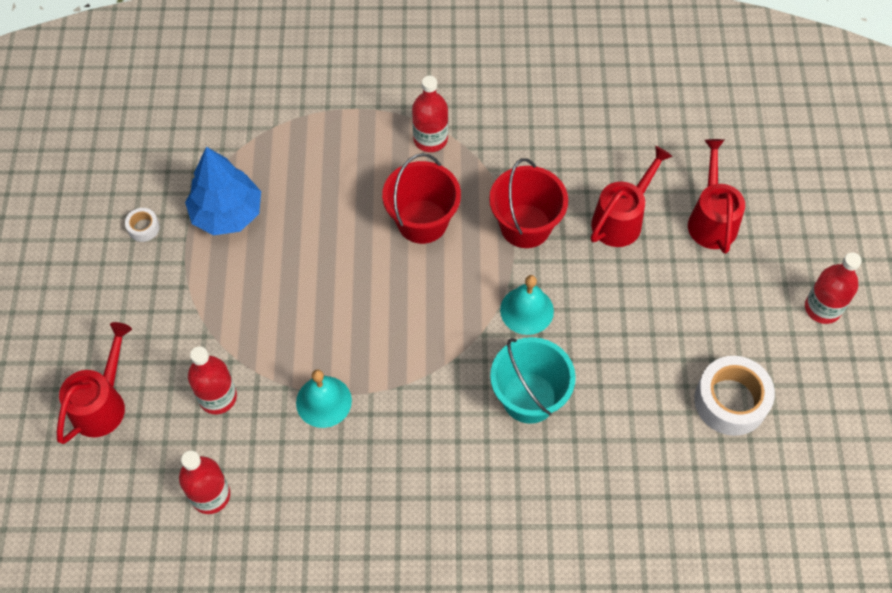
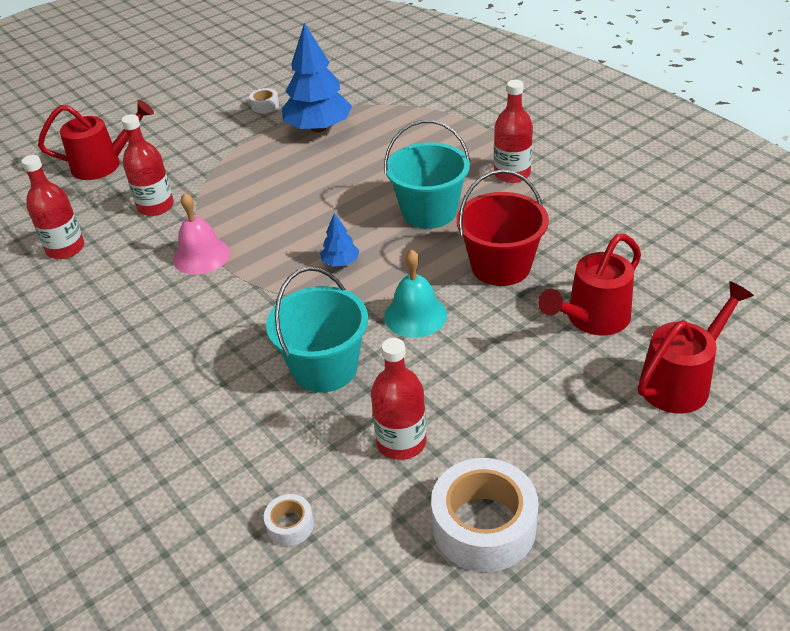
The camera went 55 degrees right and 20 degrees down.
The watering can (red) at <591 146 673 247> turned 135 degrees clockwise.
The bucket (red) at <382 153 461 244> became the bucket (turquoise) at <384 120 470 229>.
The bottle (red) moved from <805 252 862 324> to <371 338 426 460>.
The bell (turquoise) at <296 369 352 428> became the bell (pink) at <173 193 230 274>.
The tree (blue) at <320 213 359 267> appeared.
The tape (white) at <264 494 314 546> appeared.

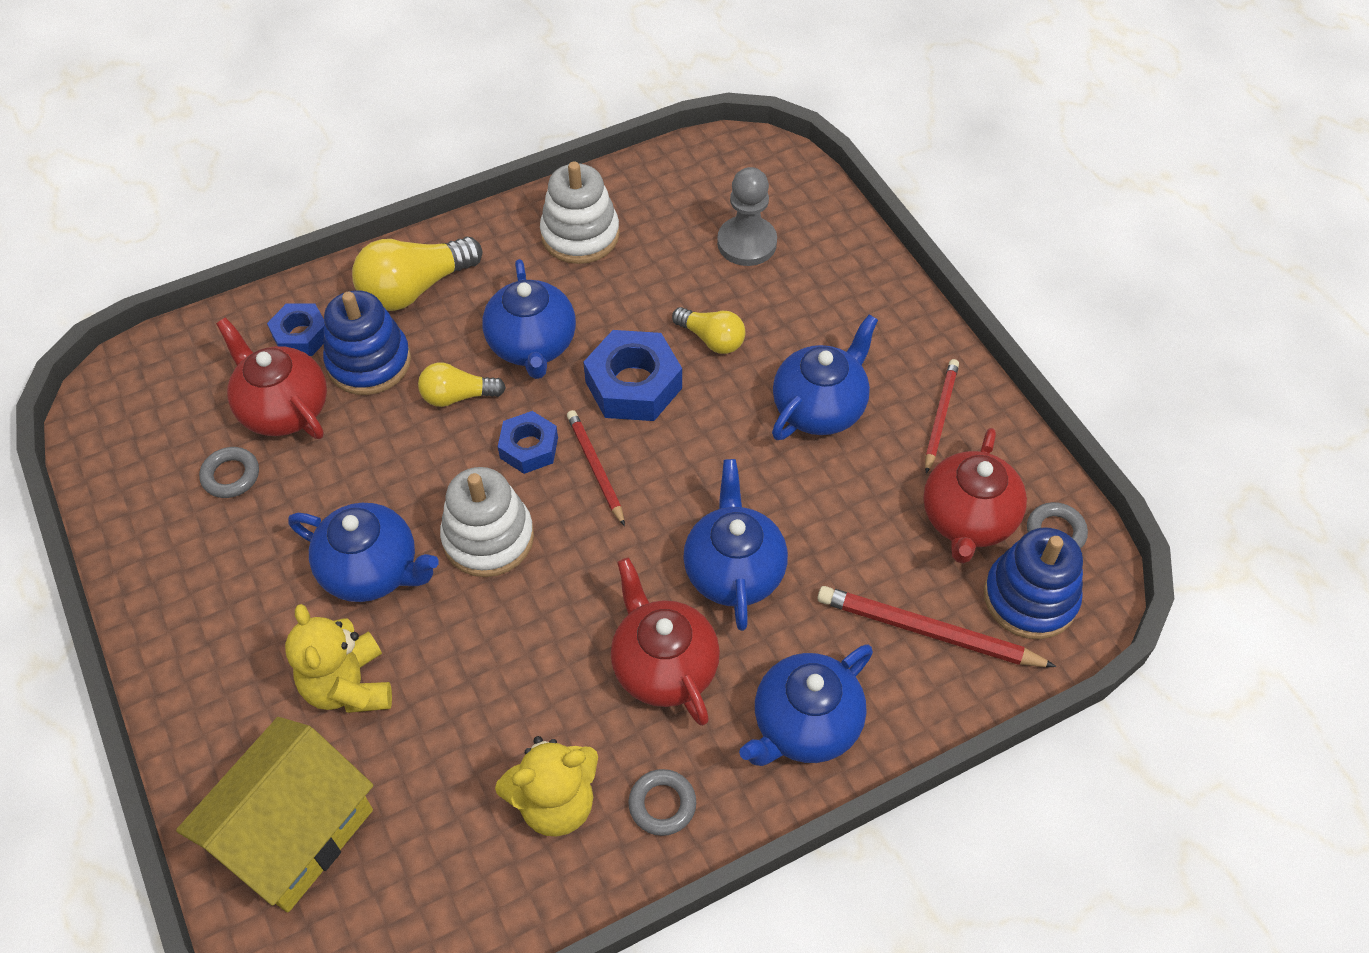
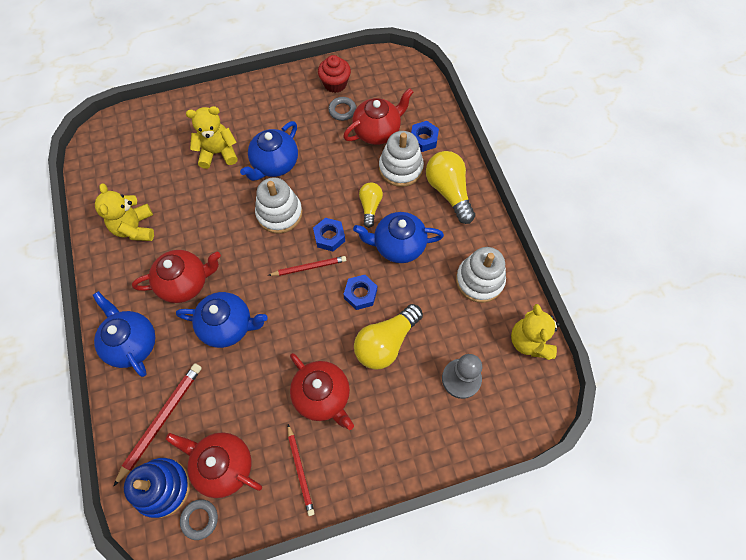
The camera went 100 degrees right and 10 degrees up.
The stacking toy (blue) at <323 290 411 395> became the stacking toy (white) at <379 131 424 187>.
The light bulb (yellow) at <672 307 745 354> changed to 1.68 times the size.
The teapot (blue) at <772 314 878 440> became the teapot (red) at <290 353 354 430>.
The nut (blue) at <583 330 682 421> changed to 0.62 times the size.
The pencil (red) at <925 359 959 474> turned 45 degrees clockwise.
The house (yellow) at <176 717 373 912> disappeared.
The ring (grey) at <628 769 696 836> disappeared.
The cupcake (red) at <318 55 351 93> appeared.
The teddy bear (yellow) at <511 304 560 360> appeared.

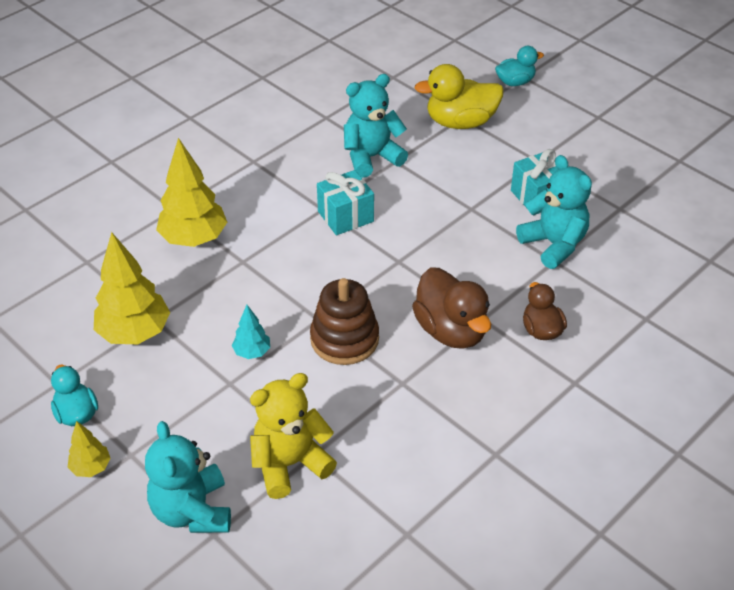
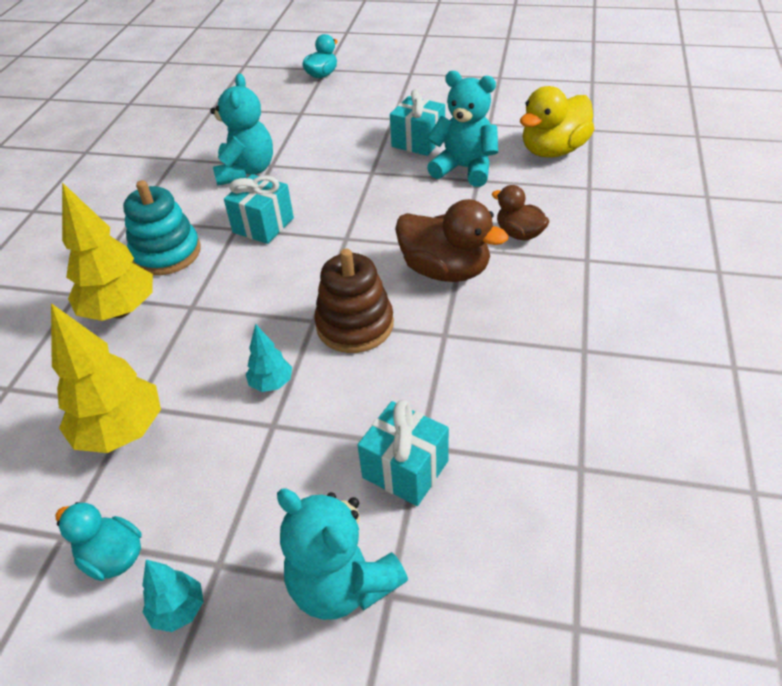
The camera went 30 degrees left and 0 degrees up.
The duck (yellow) moved from <415 64 504 129> to <520 86 594 158>.
The teddy bear (turquoise) at <344 74 408 178> turned 150 degrees clockwise.
The teddy bear (yellow) at <250 373 337 499> was replaced by the gift (turquoise) at <358 400 449 506>.
The tree (yellow) at <67 421 110 477> became the tree (turquoise) at <142 560 204 632>.
The stacking toy (turquoise) at <123 180 201 275> appeared.

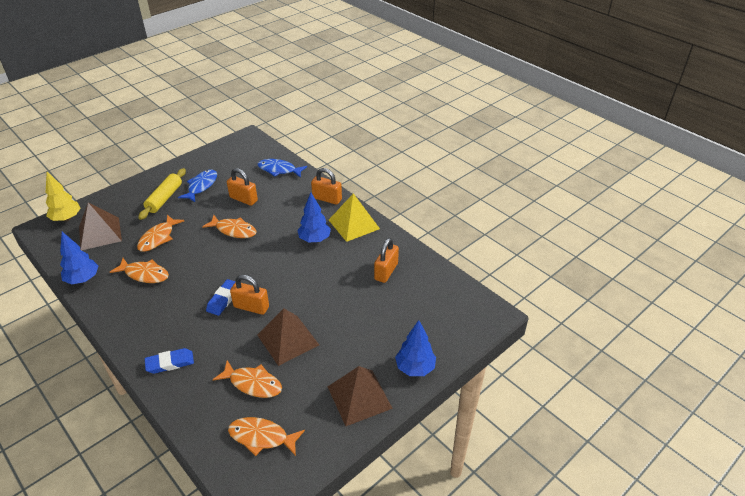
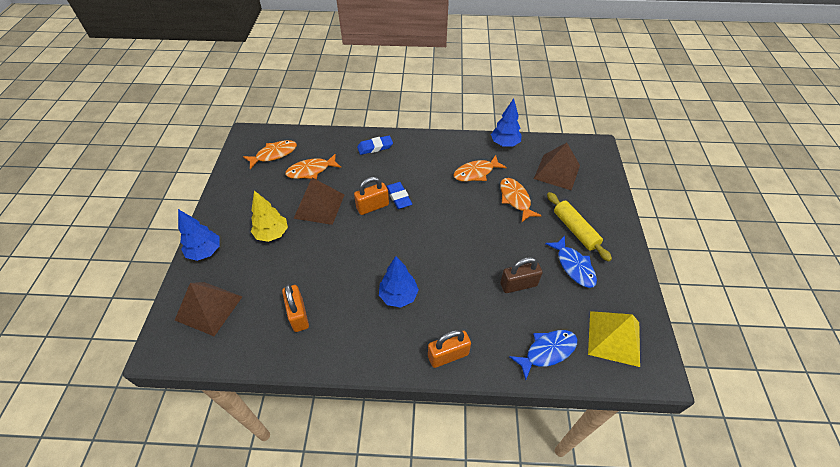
The camera went 135 degrees right and 10 degrees up.
The padlock (orange) at <227 168 258 206> became the padlock (brown) at <500 257 543 293>.
The tree (yellow) moved from <46 172 81 221> to <251 191 288 242>.
The pyramid (yellow) moved from <329 193 380 242> to <588 311 640 367>.
The fish (orange) at <202 215 257 238> disappeared.
The eraser (blue) at <145 348 194 374> turned 45 degrees clockwise.
The pyramid (brown) moved from <328 366 393 426> to <175 282 242 336>.

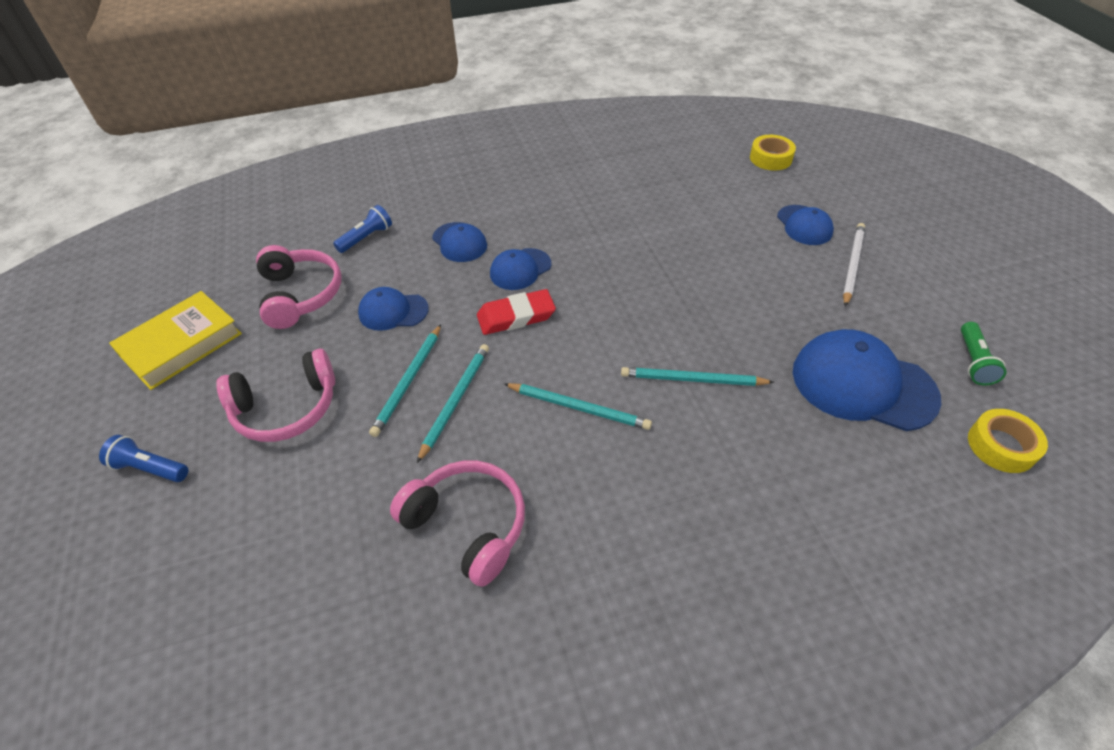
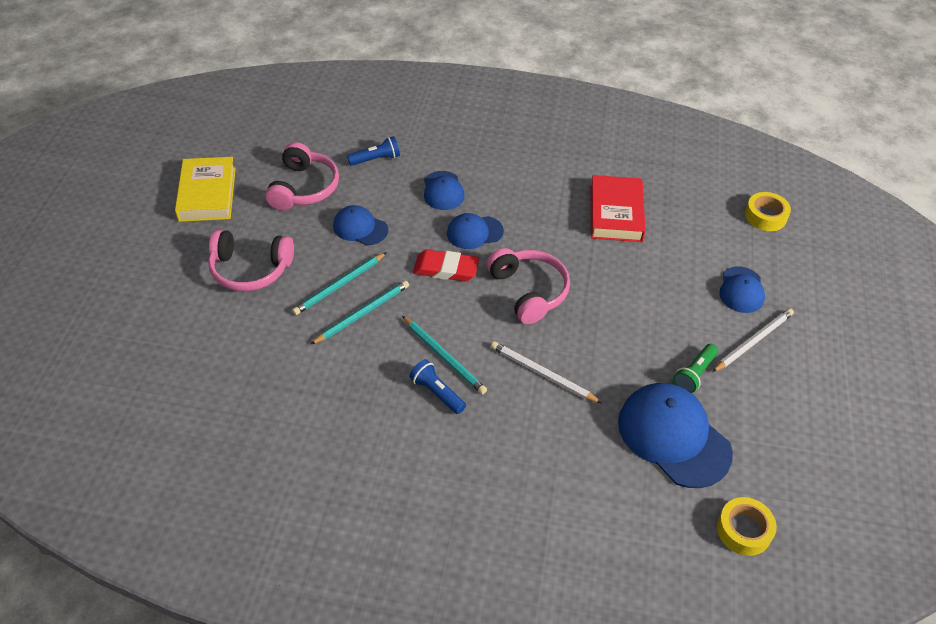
The camera went 25 degrees right and 0 degrees up.
The book (yellow) at <109 291 242 390> turned 75 degrees counterclockwise.
The flashlight (green) moved from <961 322 1007 386> to <673 344 718 393>.
The pencil (turquoise) at <621 367 775 386> became the pencil (white) at <491 341 602 403>.
The flashlight (blue) moved from <99 435 188 482> to <409 359 466 414>.
The headphones (pink) moved from <390 461 525 587> to <486 248 570 324>.
The book (red) at <591 175 646 242> appeared.

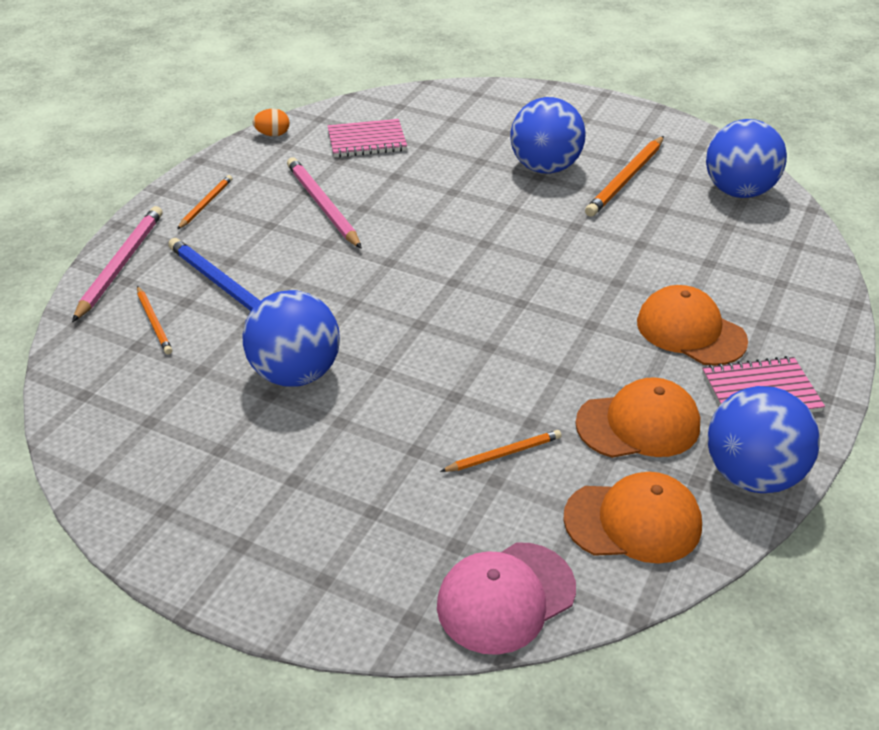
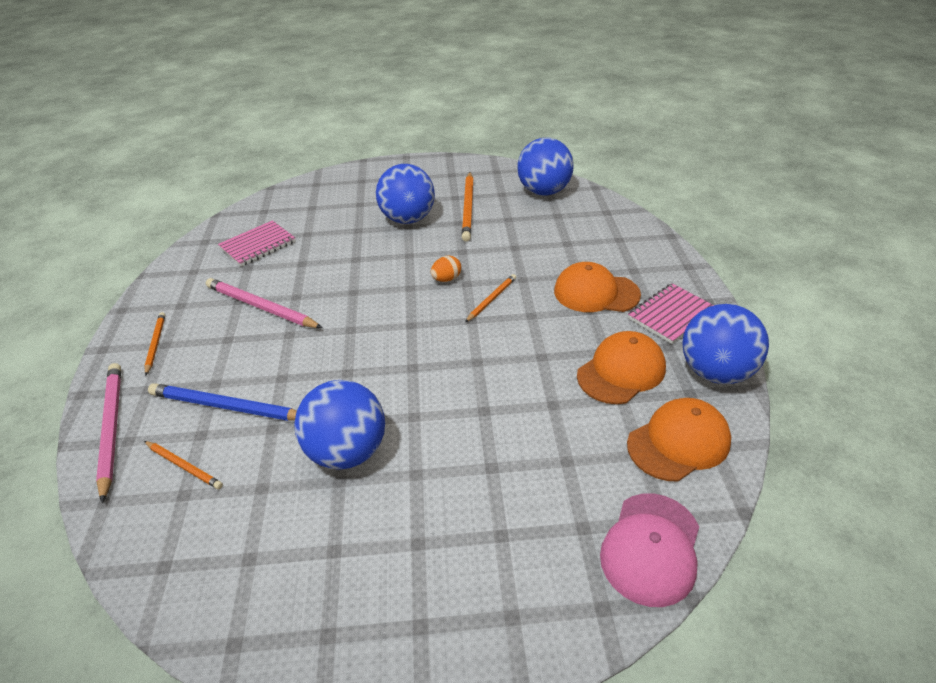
The camera went 30 degrees left and 0 degrees up.
The egg (orange) moved from <253 109 290 136> to <431 256 461 282>.
The pencil (orange) moved from <440 430 562 472> to <465 274 516 322>.

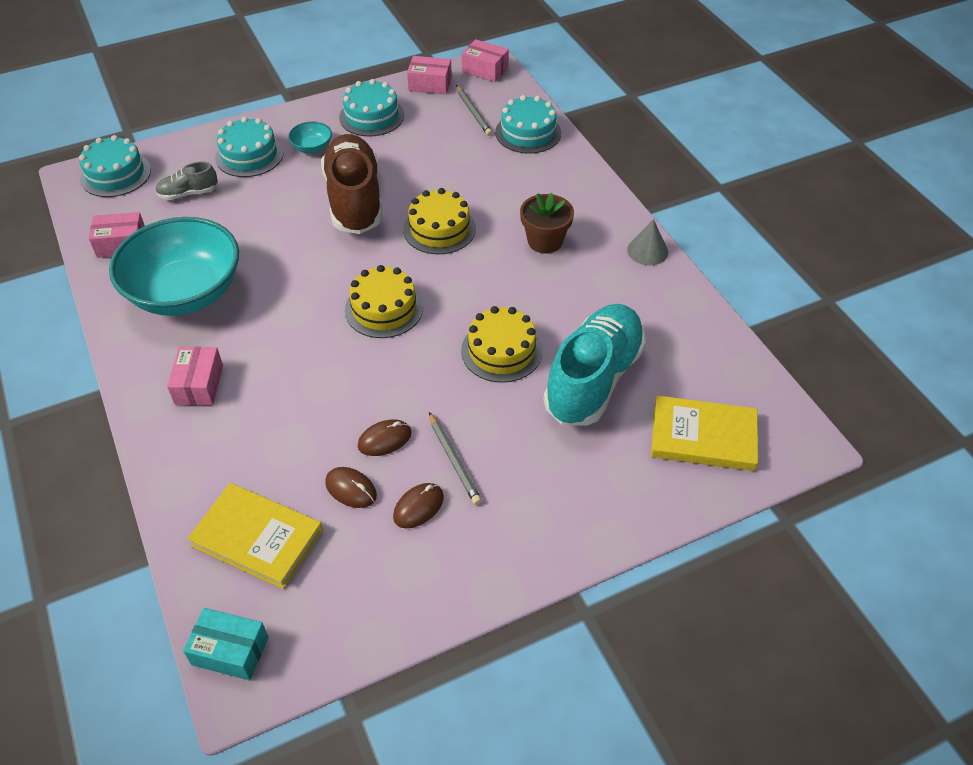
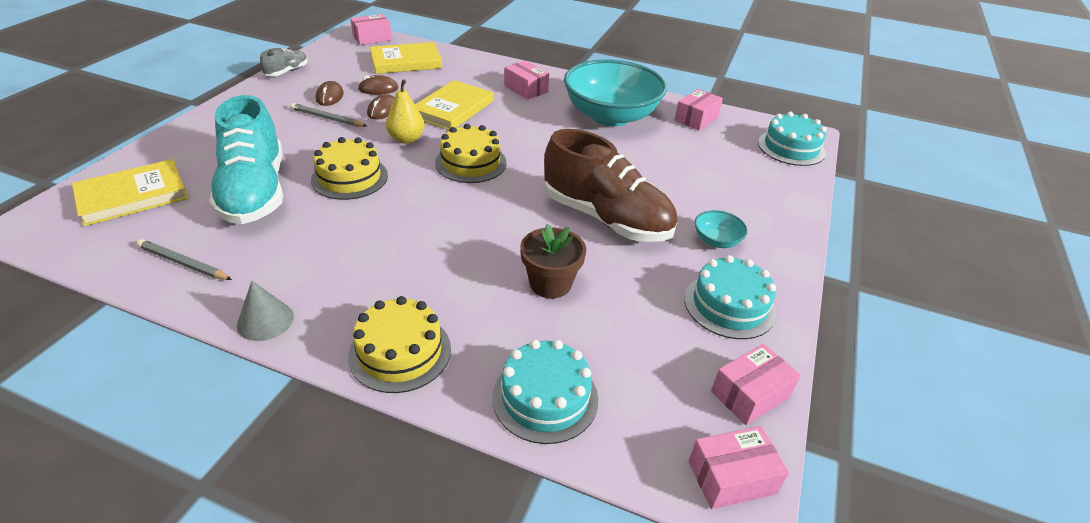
The camera went 135 degrees right and 10 degrees down.
The pencil (grey) moved from <456 85 493 136> to <137 239 232 280>.
The cake (turquoise) at <215 117 284 177> disappeared.
The shoe (grey) moved from <155 162 218 200> to <260 48 308 76>.
The cake (yellow) moved from <403 188 476 254> to <348 296 451 393>.
The flower pot (brown) moved from <520 193 574 253> to <520 224 586 298>.
The box (turquoise) at <183 608 269 681> became the box (pink) at <350 14 392 45>.
The pear (yellow) at <386 79 425 144> appeared.
The book (yellow) at <415 80 493 130> appeared.

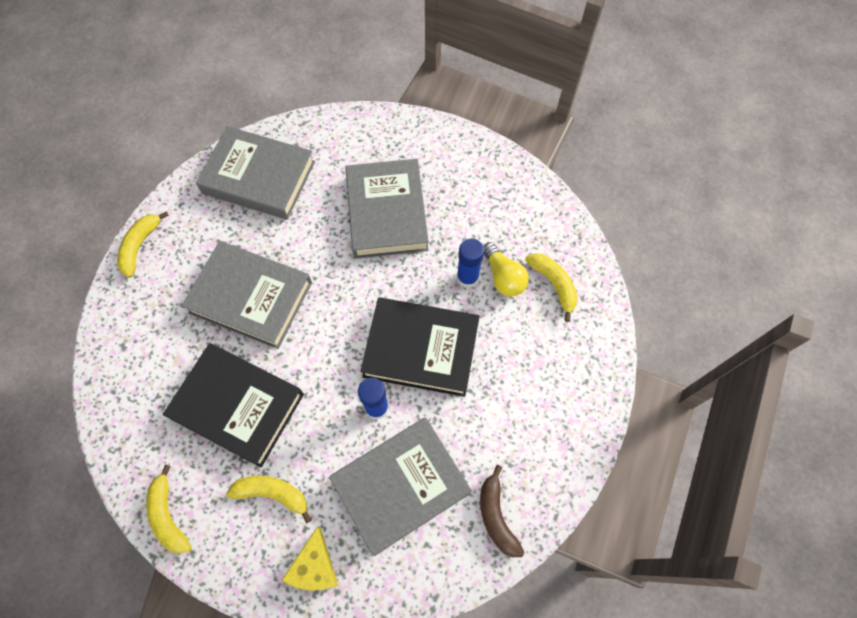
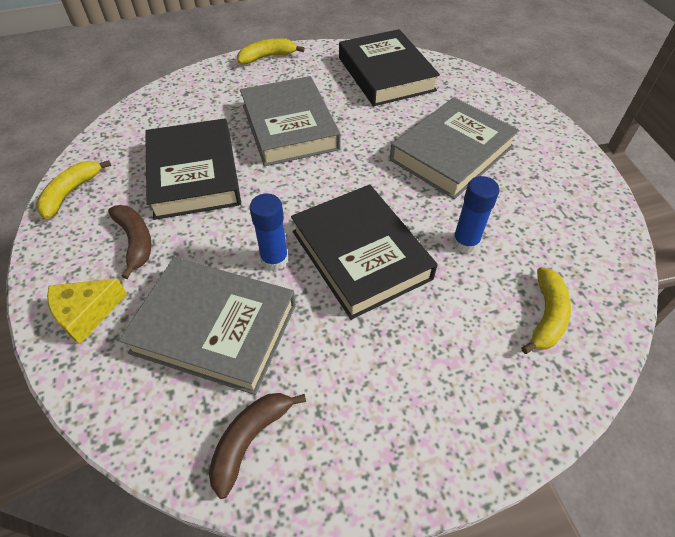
The camera went 50 degrees right and 15 degrees down.
The book (grey) at <196 126 315 220> became the book (black) at <339 29 440 106>.
The light bulb (yellow) at <483 242 529 297> disappeared.
The banana (yellow) at <226 476 312 523> became the banana (brown) at <108 205 152 279>.

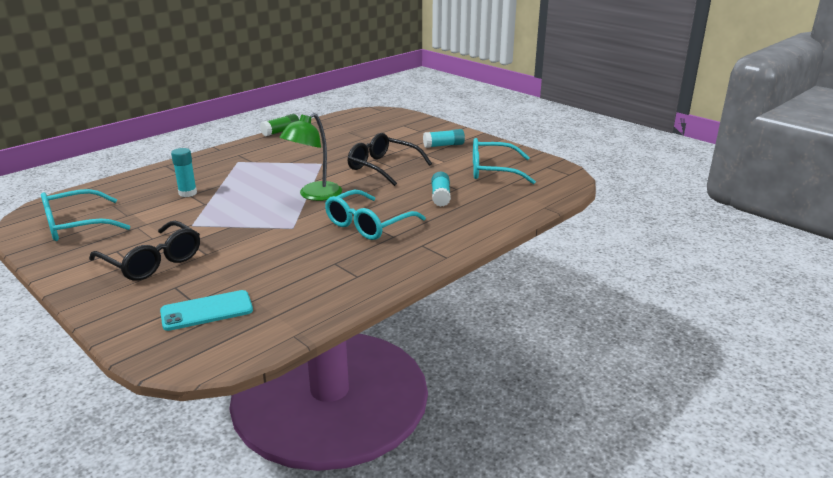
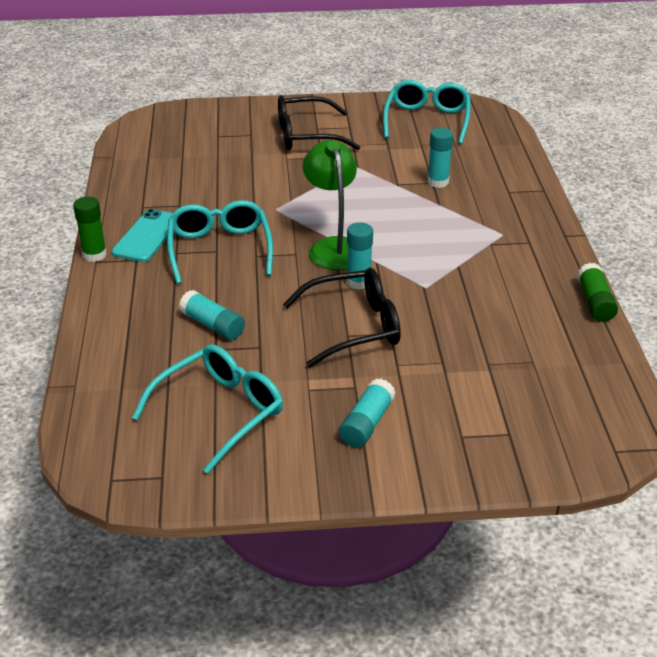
The camera went 130 degrees right and 10 degrees up.
The phone (turquoise) moved from <160 290 253 331> to <112 209 173 262>.
The glue stick (green) at <73 196 107 262> appeared.
The glue stick (turquoise) at <347 222 373 290> appeared.

